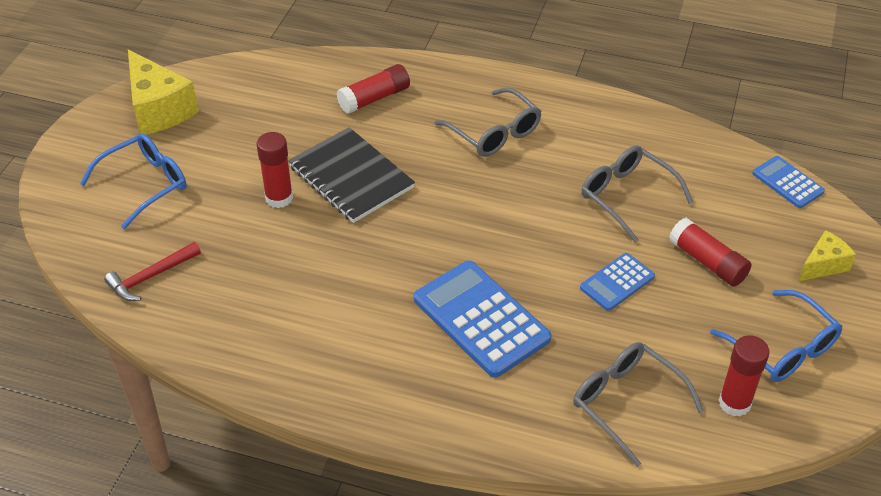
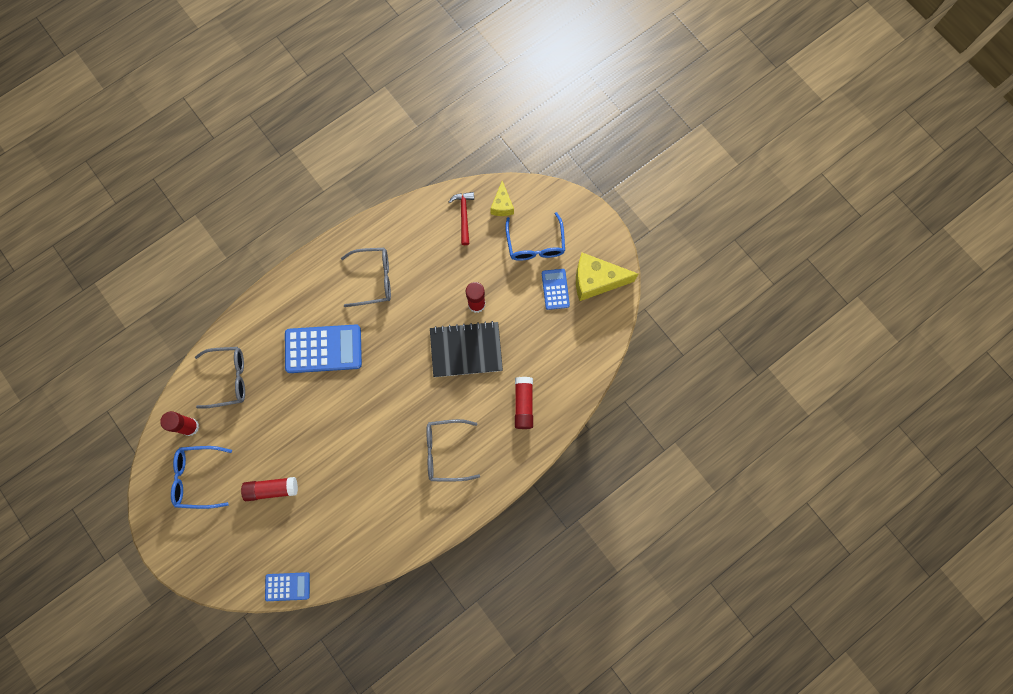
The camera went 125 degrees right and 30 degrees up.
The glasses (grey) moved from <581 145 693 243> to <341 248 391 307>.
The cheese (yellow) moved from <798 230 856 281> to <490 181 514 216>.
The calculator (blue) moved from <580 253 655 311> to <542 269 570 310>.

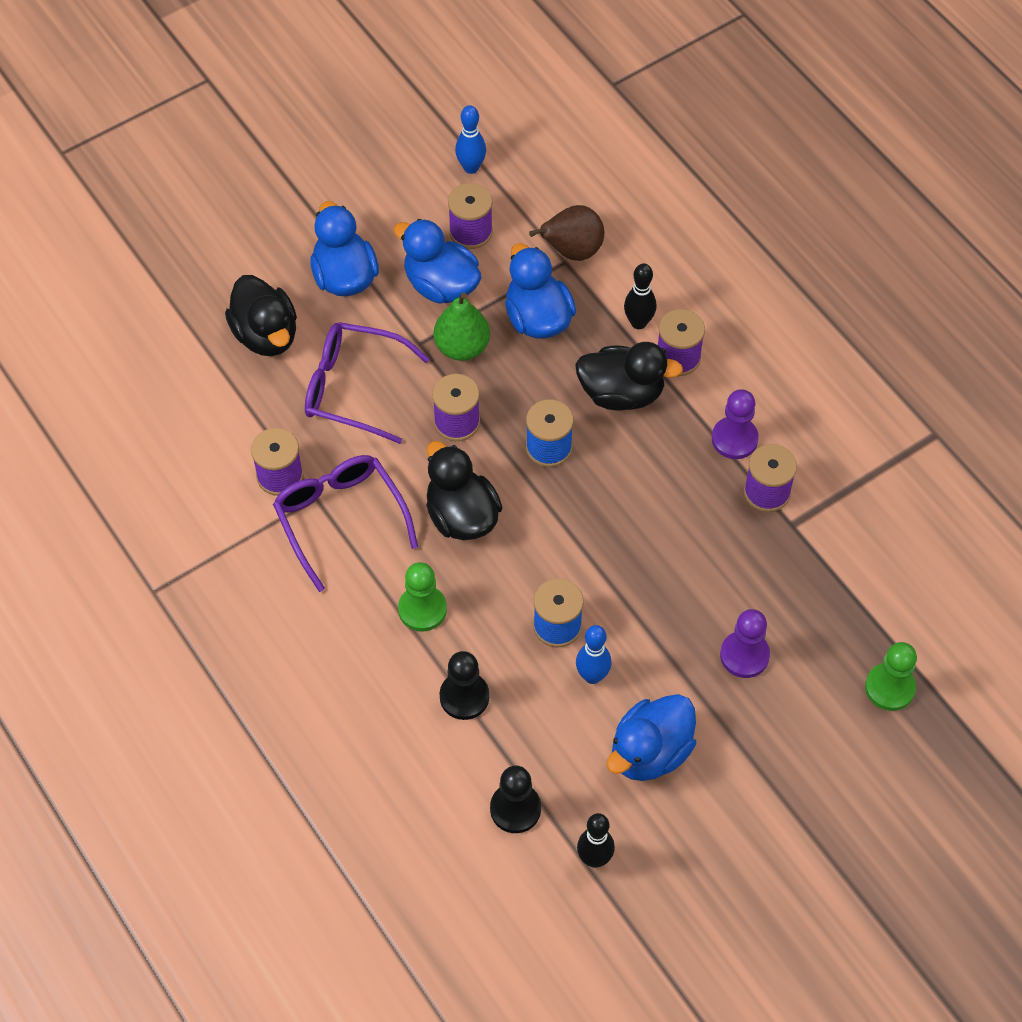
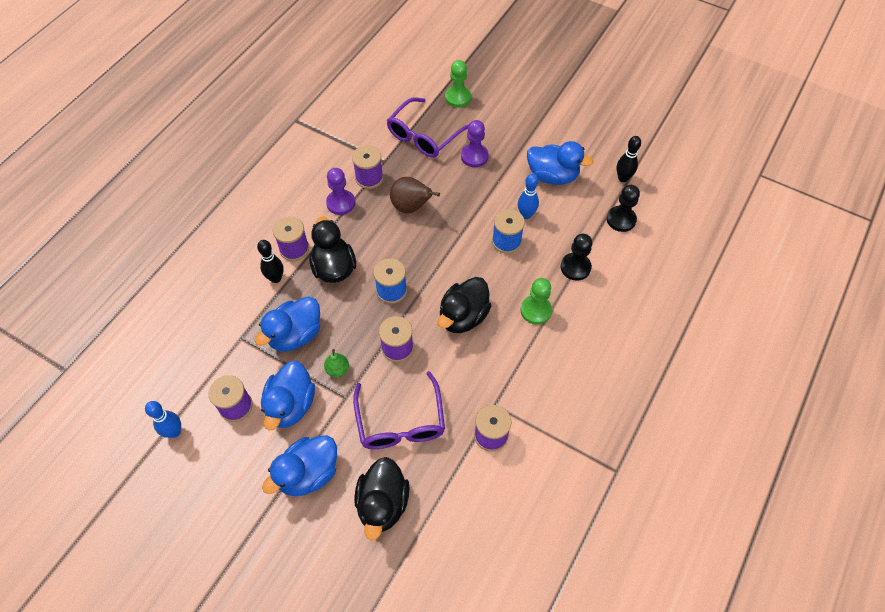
The camera went 115 degrees left and 0 degrees up.
The pear (brown) moved from <529 205 604 261> to <390 177 440 213>.
The duck (black) at <225 275 297 356> turned 150 degrees clockwise.
The pear (green) at <434 292 490 361> changed to 0.60 times the size.
The glasses (purple) moved from <273 455 418 592> to <387 97 469 158>.

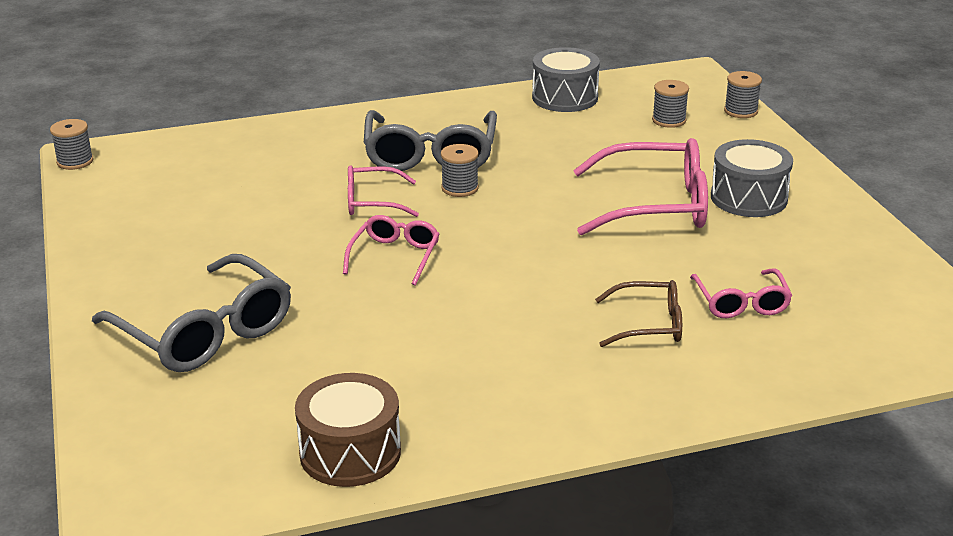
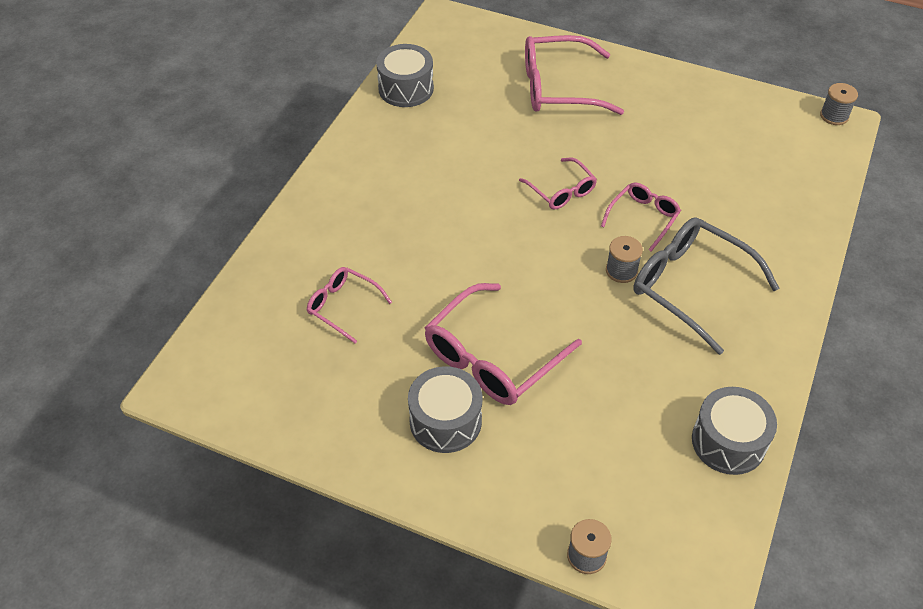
The camera went 130 degrees right and 20 degrees up.
The spool (grey) at <652 80 689 128> disappeared.
The glasses (grey) at <92 254 291 372> became the glasses (pink) at <525 35 624 115>.
The glasses (brown) at <595 280 682 347> disappeared.
The drum (brown) at <295 373 401 487> became the drum (grey) at <376 44 434 107>.

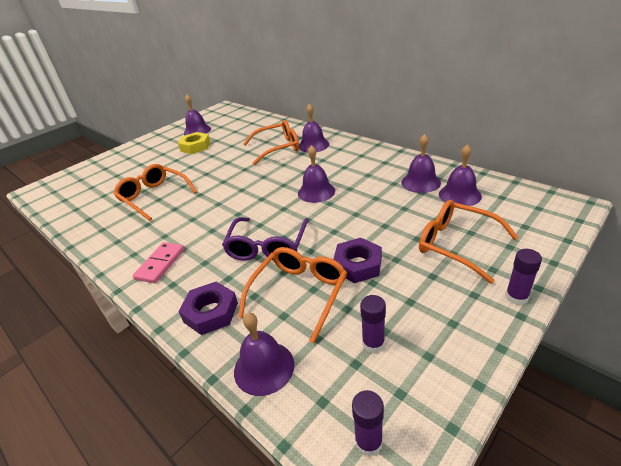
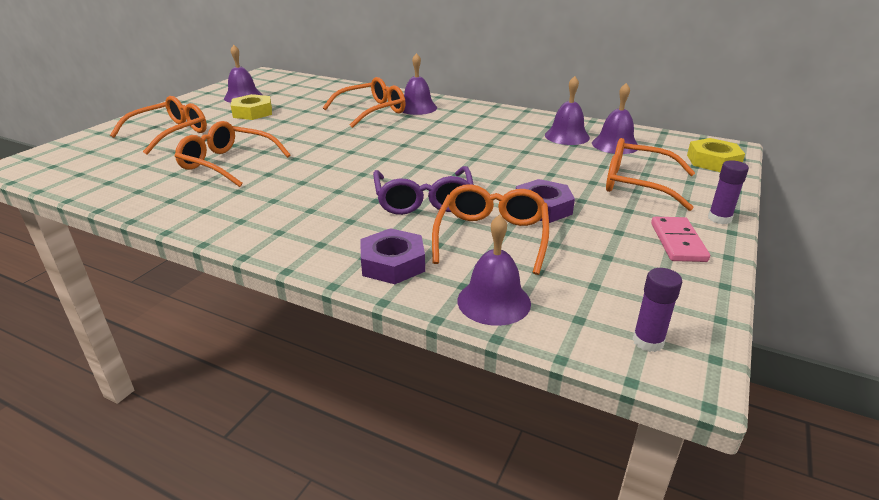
The camera went 20 degrees left and 5 degrees down.
The bell (purple) at <298 145 335 203> disappeared.
The domino (pink) moved from <133 242 184 283> to <651 217 710 262>.
The glue stick (purple) at <360 295 386 353> disappeared.
The glasses (orange) at <110 96 207 155> appeared.
The nut (yellow) at <687 138 745 172> appeared.

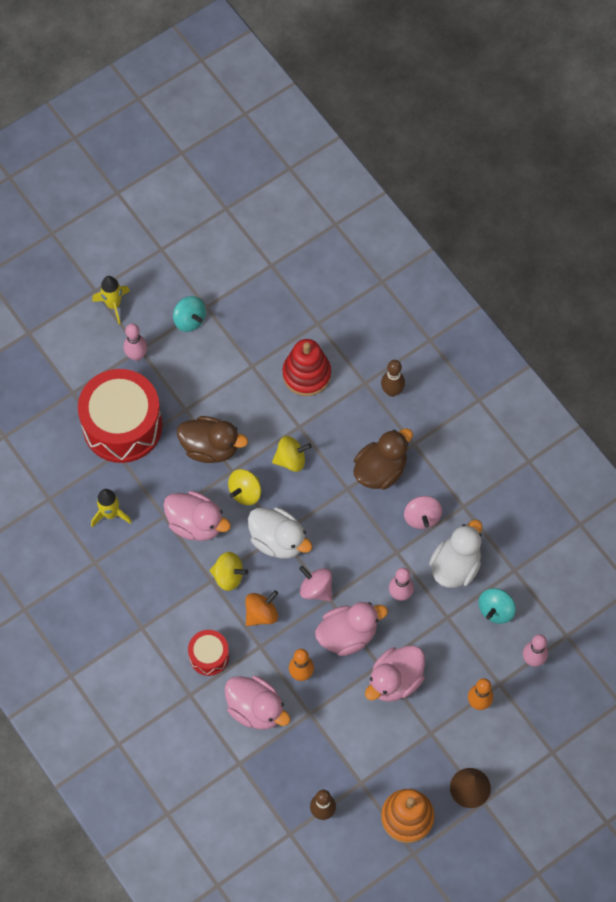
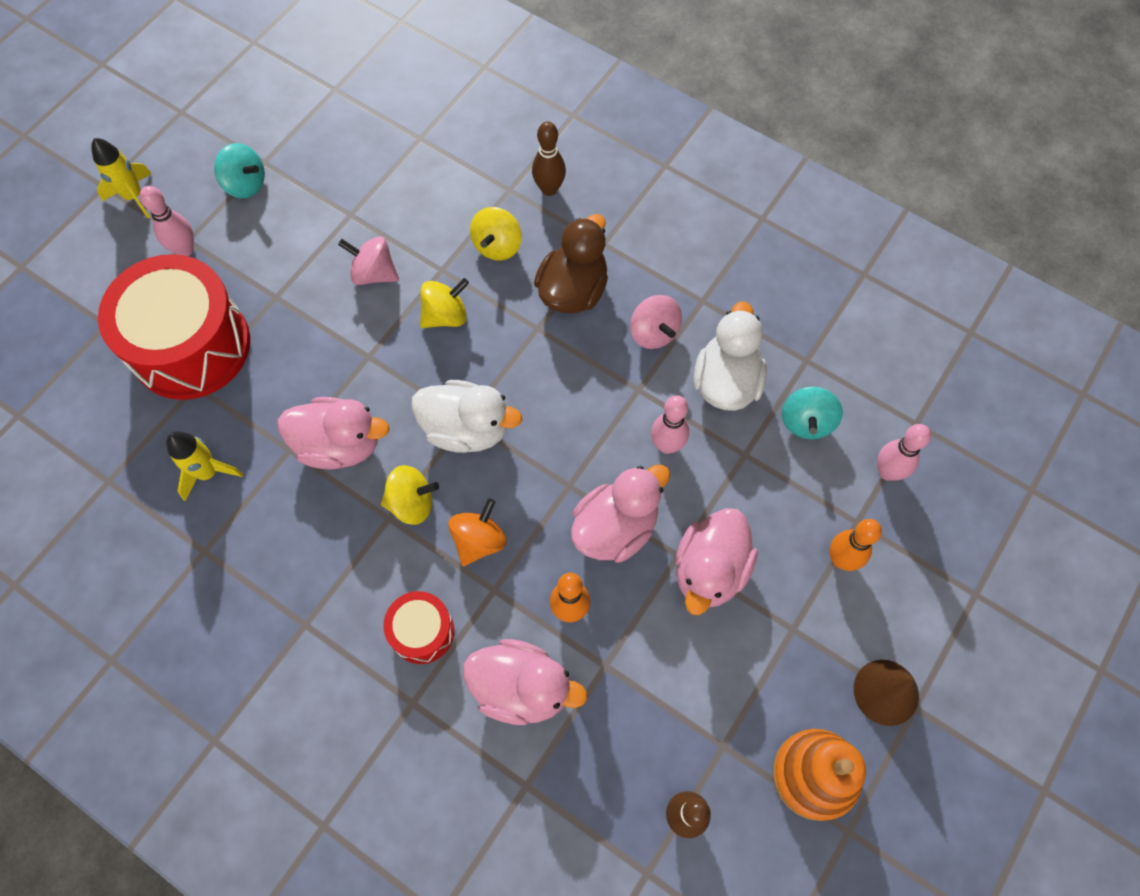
The camera went 20 degrees left and 0 degrees up.
The stacking toy (red) at <282 339 331 396> disappeared.
The duck (brown) at <177 416 248 463> disappeared.
The spinning top (yellow) moved from <228 469 261 505> to <470 207 522 260>.
The spinning top (pink) moved from <299 566 332 601> to <338 237 399 285>.

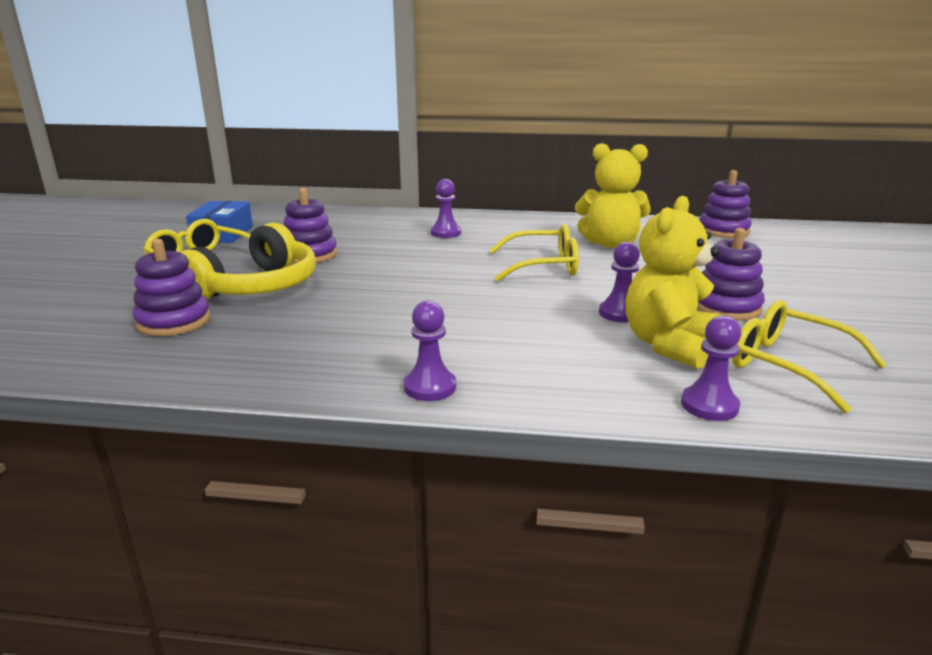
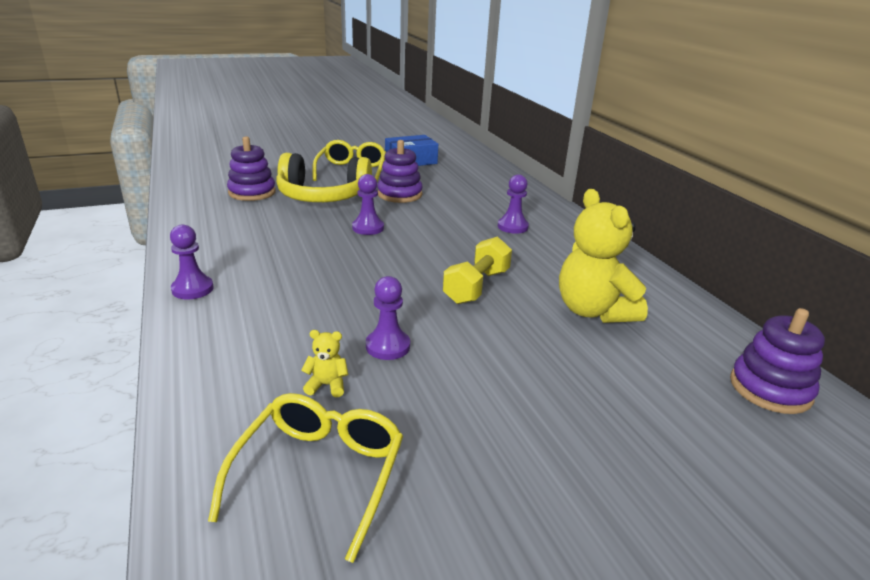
The camera went 60 degrees right and 5 degrees up.
The teddy bear (yellow) at <625 196 723 369> changed to 0.41 times the size.
The glasses (yellow) at <490 224 579 282> was replaced by the dumbbell (yellow) at <443 236 512 304>.
The stacking toy (purple) at <697 228 765 321> disappeared.
The pawn (purple) moved from <681 315 742 421> to <352 174 384 235>.

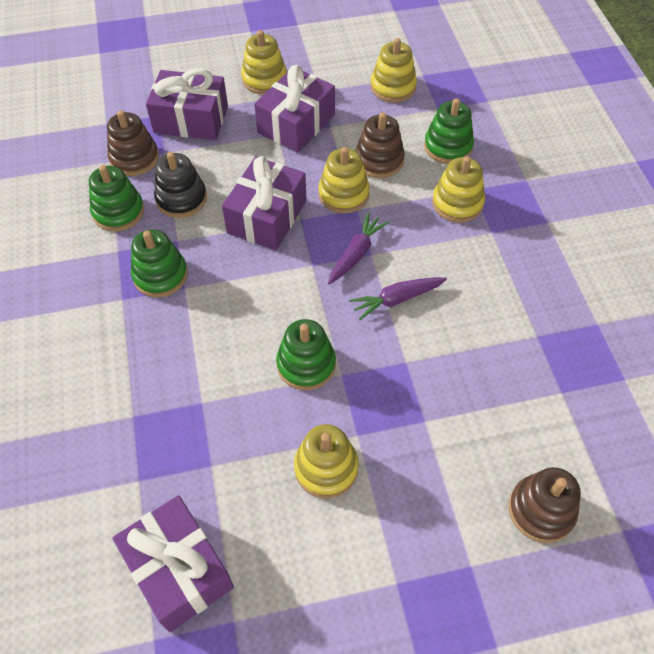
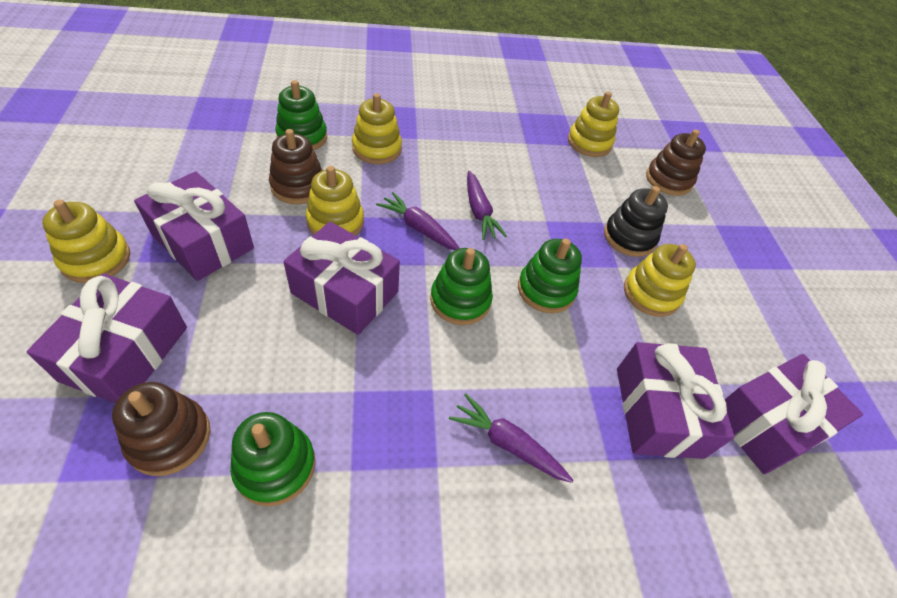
The camera went 90 degrees left and 5 degrees down.
The stacking toy (yellow) moved from <371 38 417 103> to <568 91 619 157>.
The stacking toy (black) moved from <154 152 207 218> to <604 186 668 257>.
The stacking toy (green) moved from <131 229 188 297> to <430 248 493 325>.
The gift (purple) at <617 342 735 459> appeared.
The carrot (purple) at <449 394 574 483> appeared.

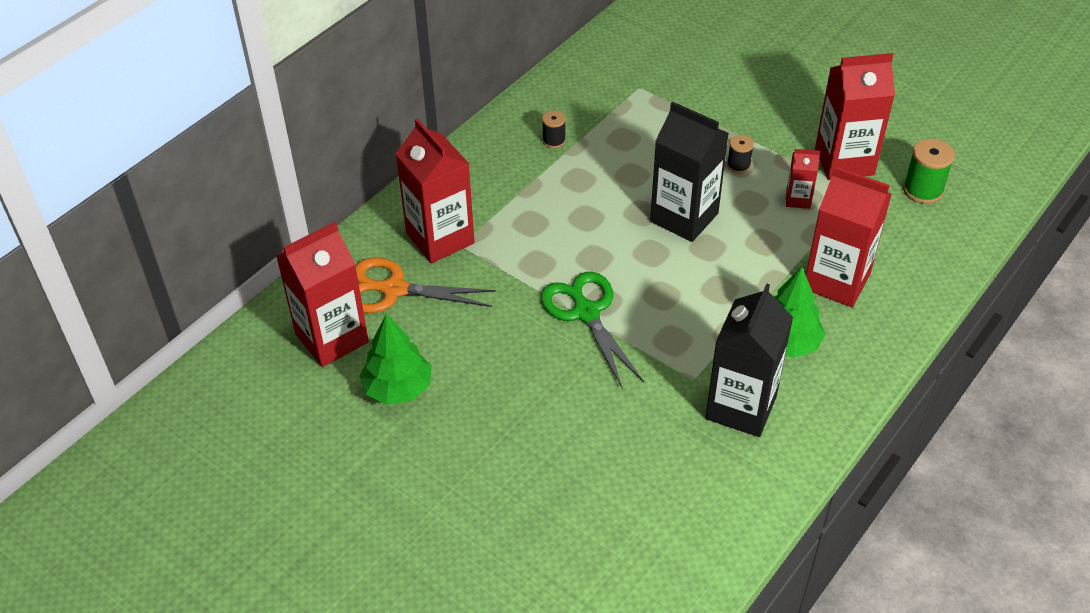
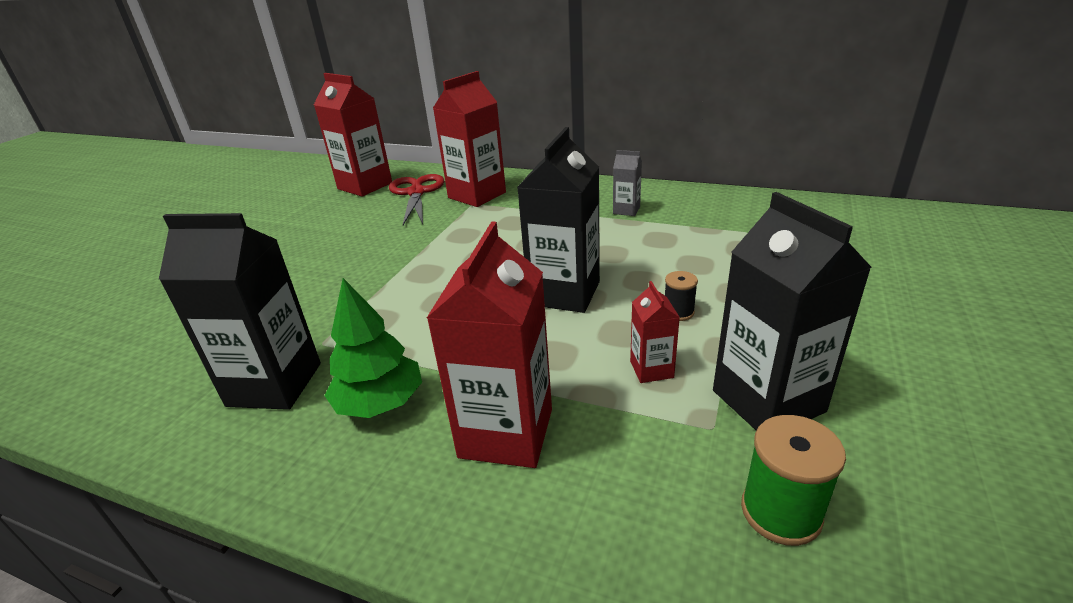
The camera went 75 degrees right and 15 degrees down.
The carton (red) at <815 53 895 180> became the carton (black) at <713 192 872 431>.
The spool (black) at <542 110 566 148> was replaced by the carton (grey) at <613 150 642 216>.
The scissors (orange) at <355 257 496 313> became the scissors (red) at <389 174 444 225>.
The scissors (green) at <541 272 644 389> disappeared.
The tree (green) at <359 314 432 405> disappeared.

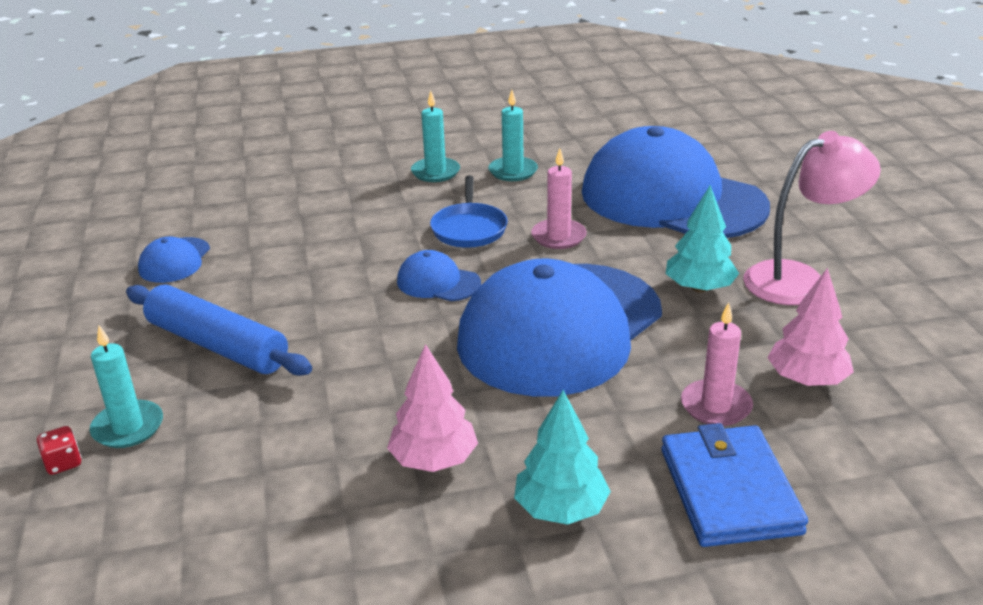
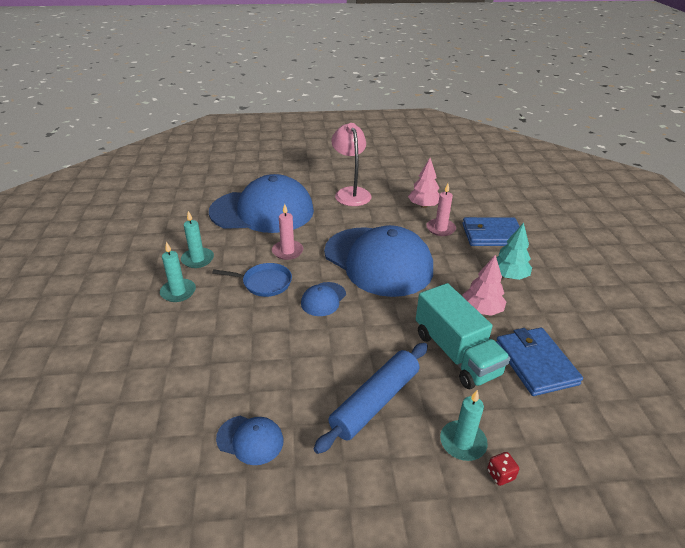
The camera went 85 degrees left and 5 degrees up.
The cap (blue) at <582 126 770 238> turned 135 degrees counterclockwise.
The tree (turquoise) at <666 185 739 293> disappeared.
The truck (turquoise) at <416 283 510 389> appeared.
The wallet (blue) at <496 327 583 396> appeared.

